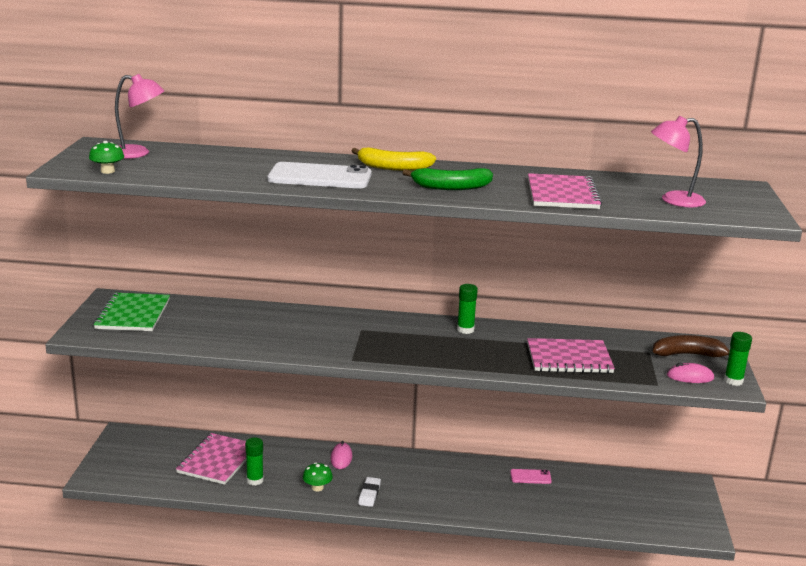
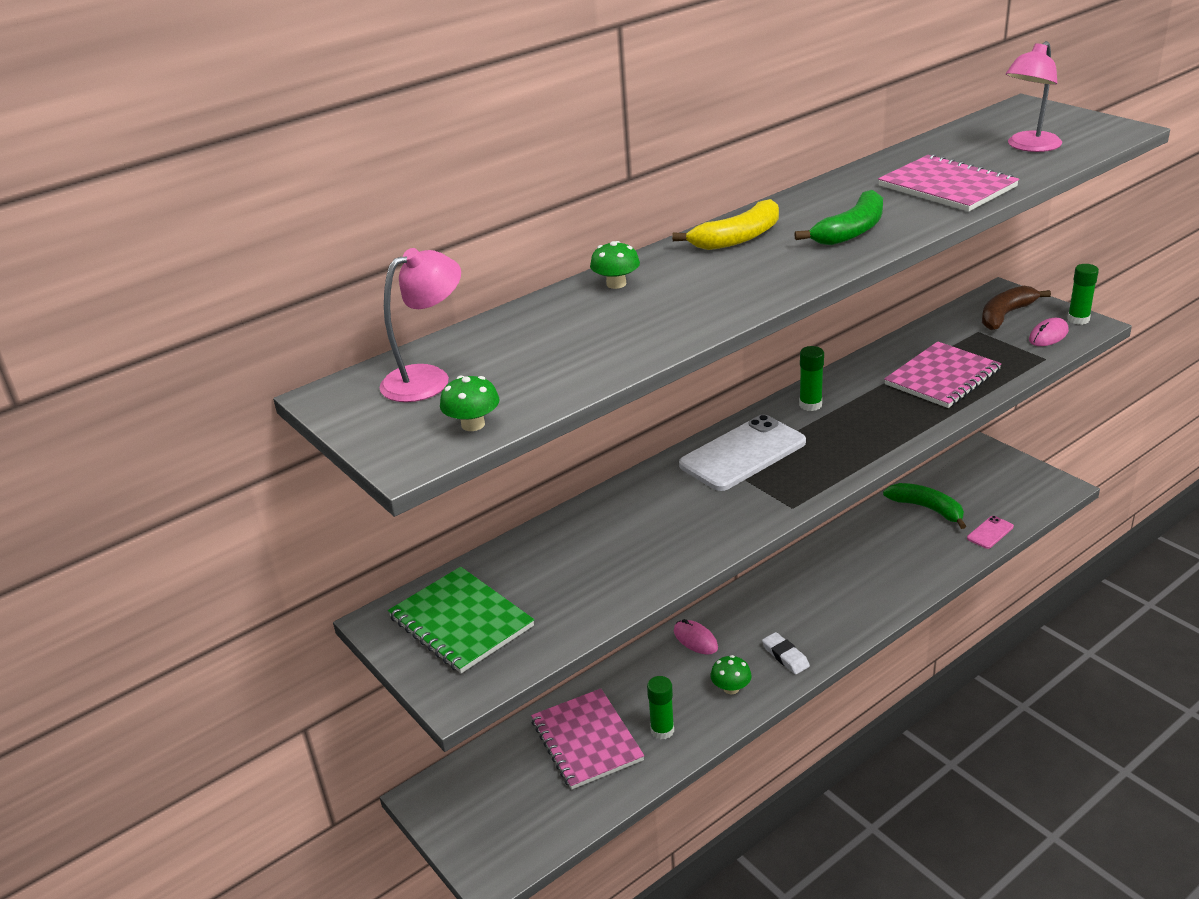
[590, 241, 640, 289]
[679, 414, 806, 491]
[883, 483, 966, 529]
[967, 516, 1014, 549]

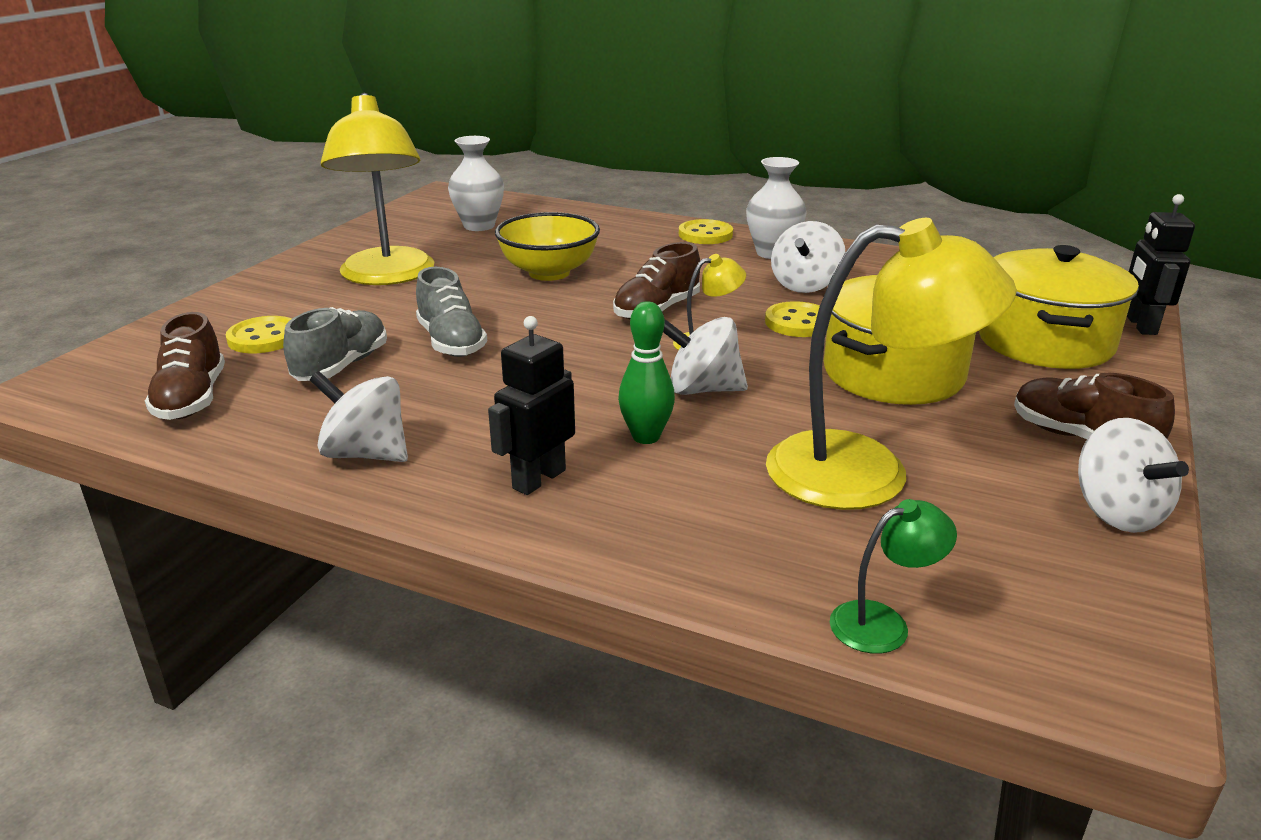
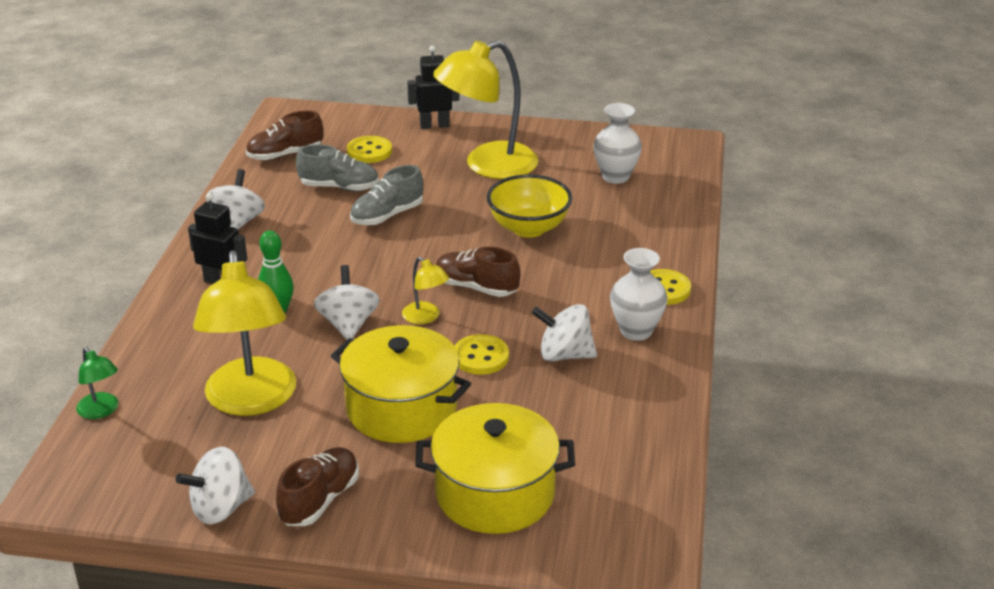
[407, 46, 459, 129]

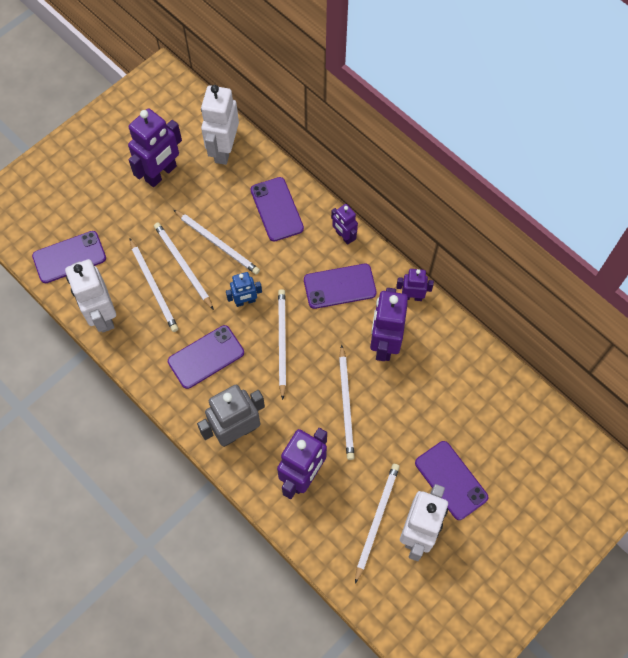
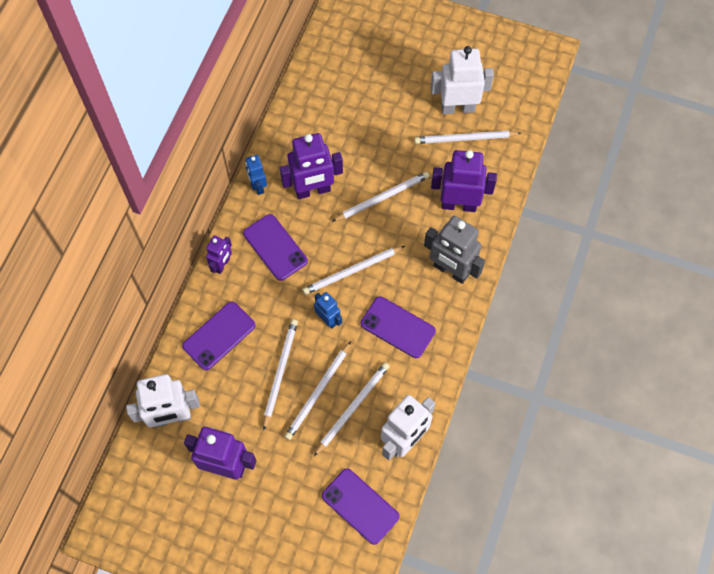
[245, 155, 267, 195]
[415, 441, 488, 520] (first image)

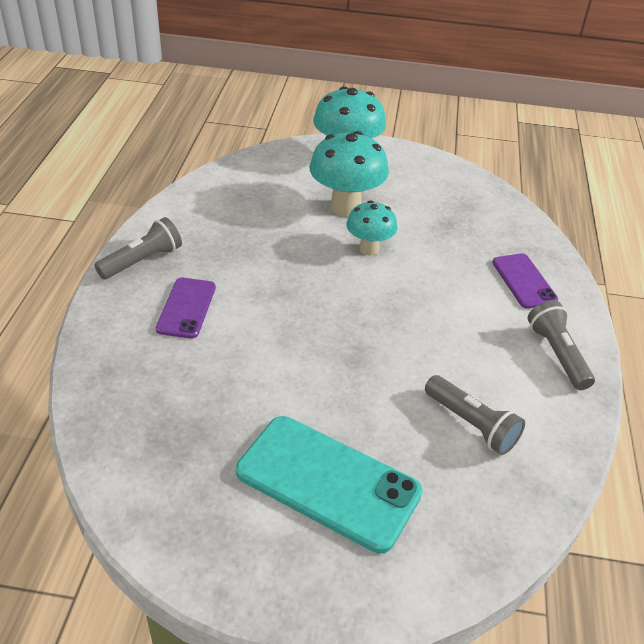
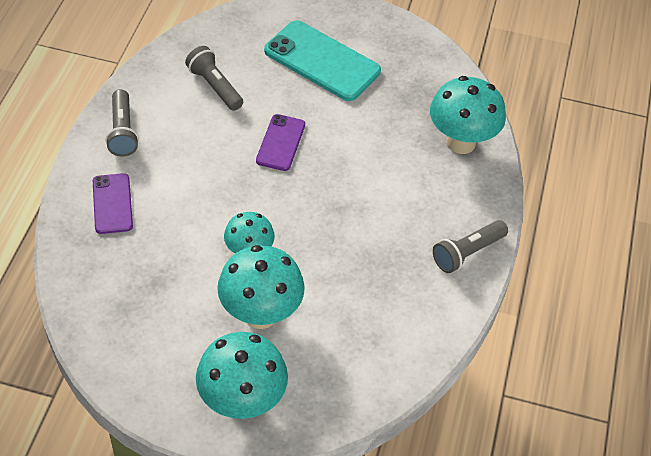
[256, 114, 305, 171]
[430, 76, 506, 154]

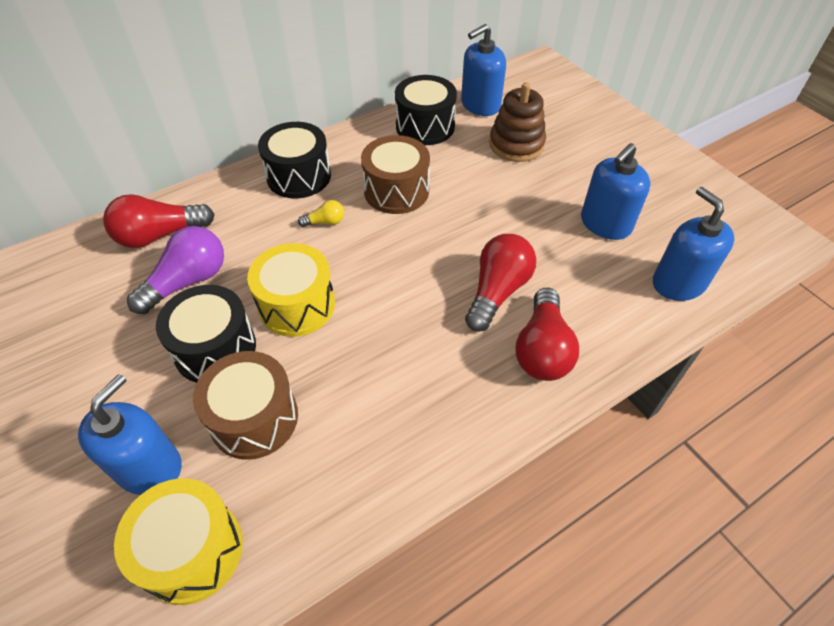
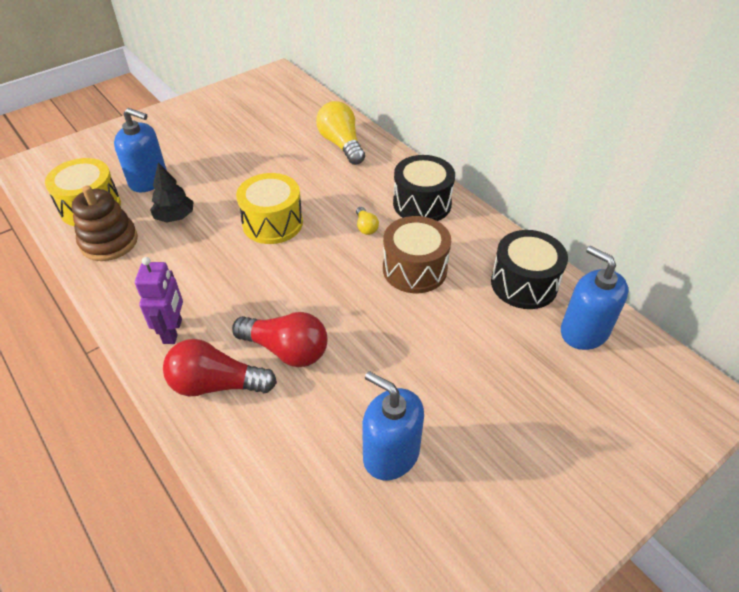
[72, 185, 138, 261]
[135, 257, 183, 344]
[150, 162, 194, 223]
[316, 101, 365, 165]
[127, 226, 224, 314] (first image)
[156, 285, 256, 383] (first image)
[653, 187, 734, 301] (first image)

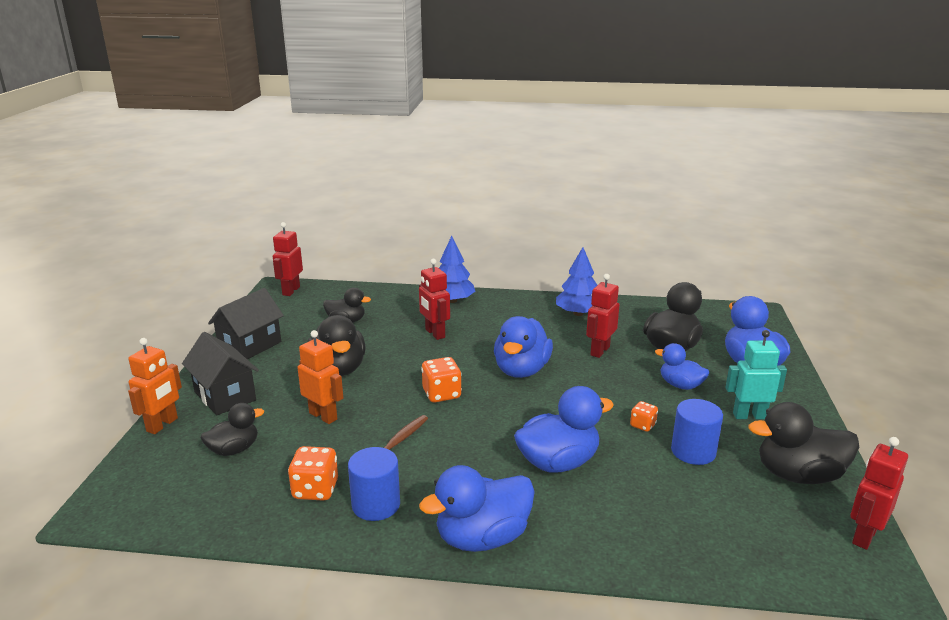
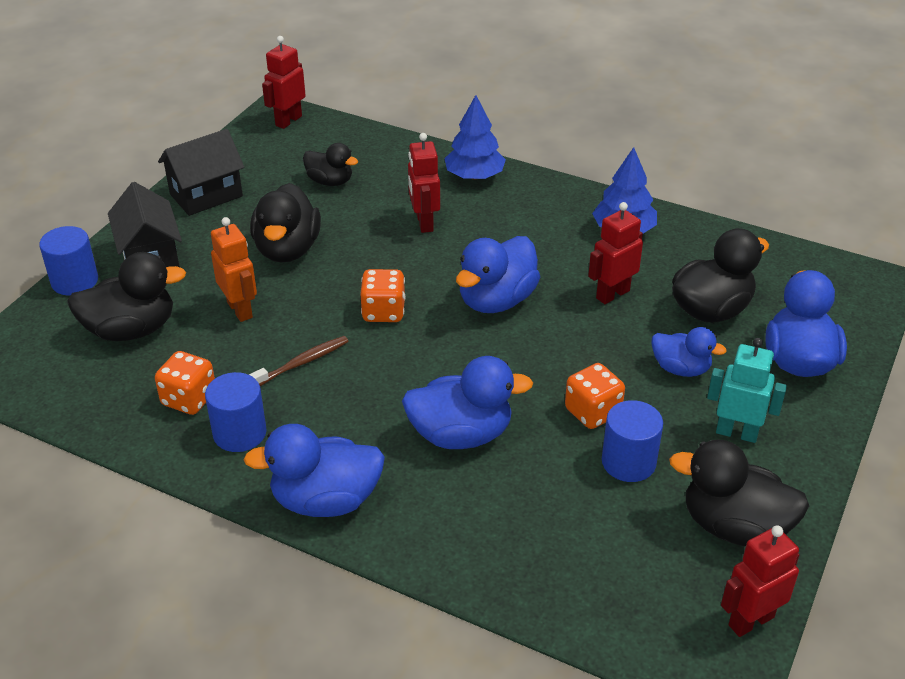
[39, 226, 98, 295]
[67, 252, 186, 341]
[565, 363, 625, 429]
[651, 327, 727, 377]

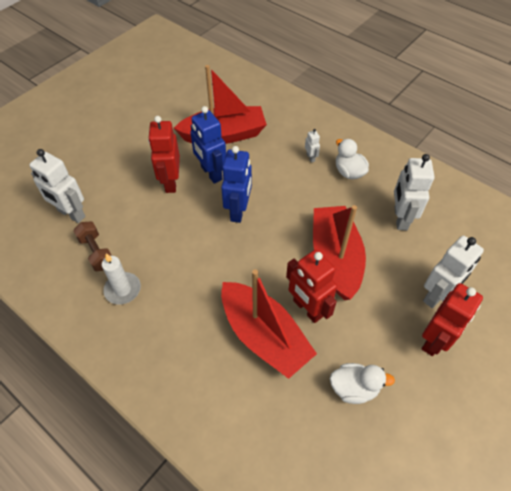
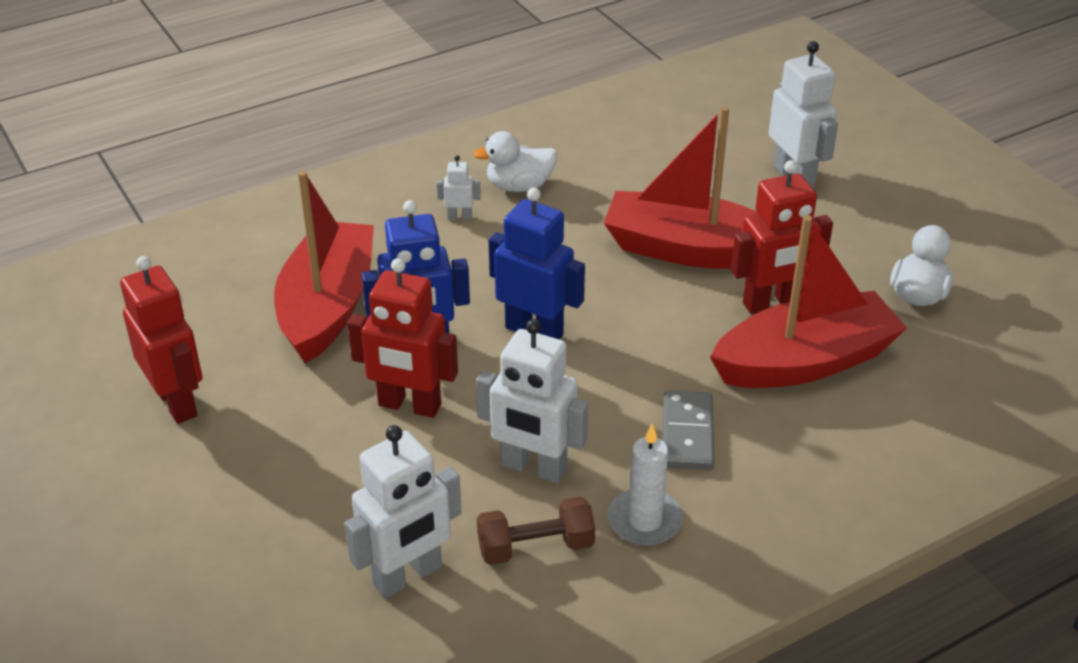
[120, 256, 202, 424]
[476, 319, 589, 484]
[663, 391, 714, 470]

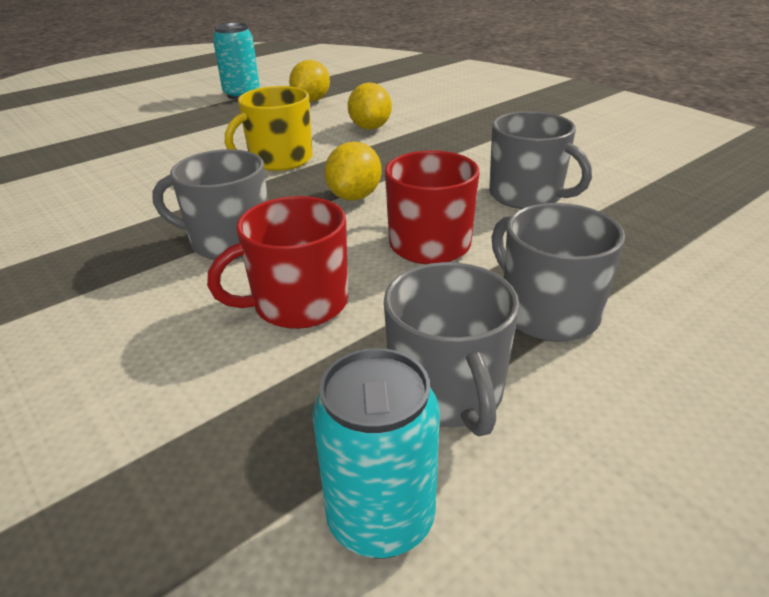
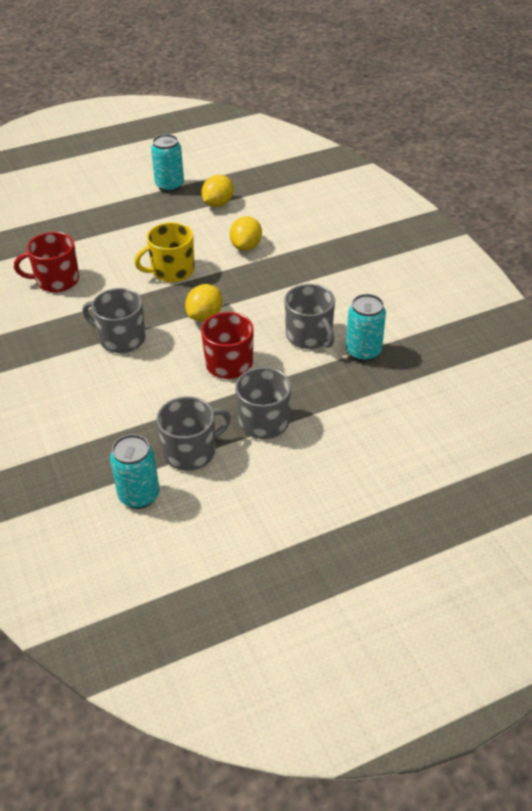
[14, 232, 79, 292]
[156, 396, 231, 471]
[346, 294, 386, 362]

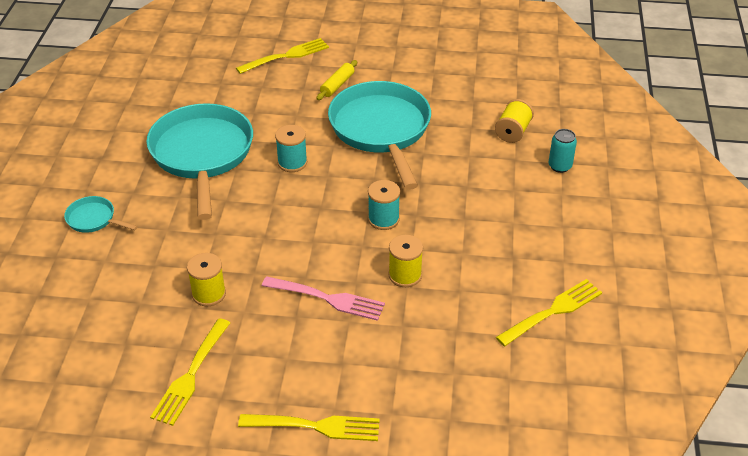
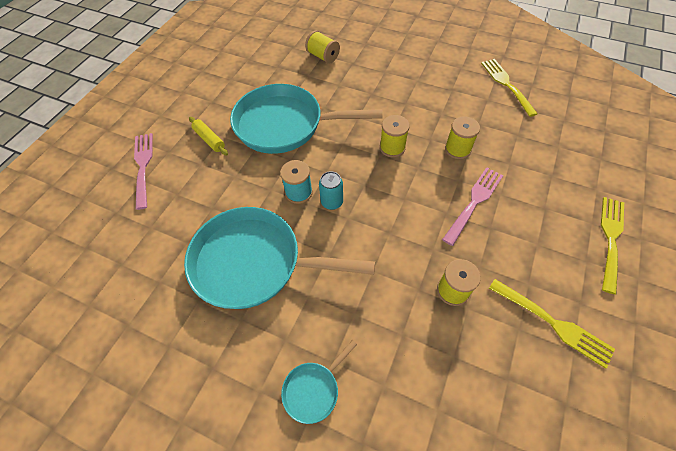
[134, 133, 153, 210]
[319, 171, 343, 210]
[380, 115, 410, 158]

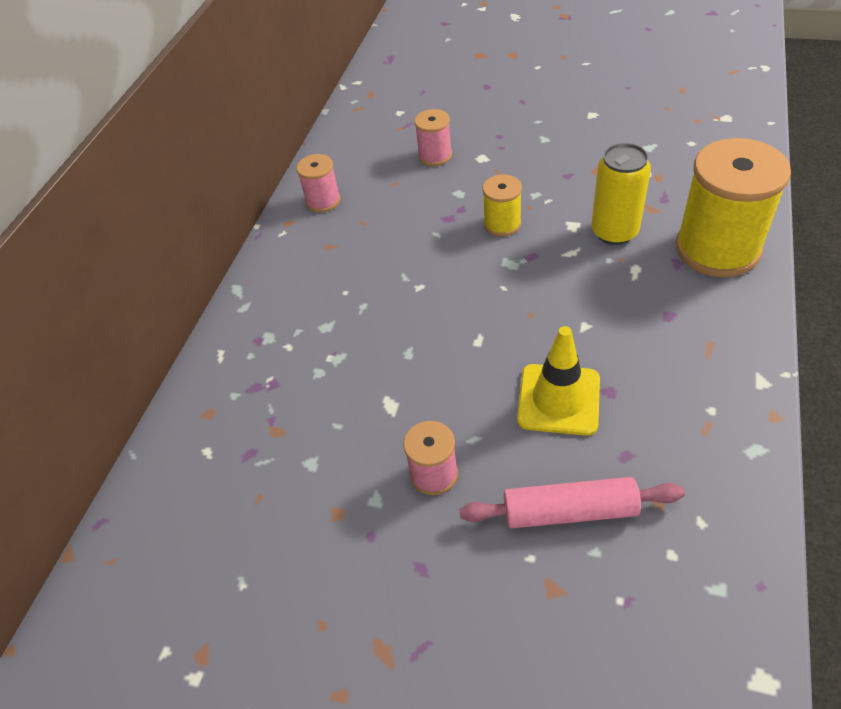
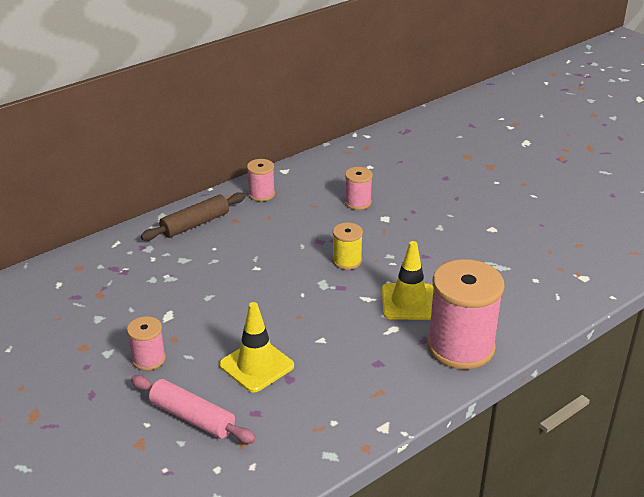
[141, 192, 246, 241]
[382, 241, 434, 320]
[427, 259, 505, 370]

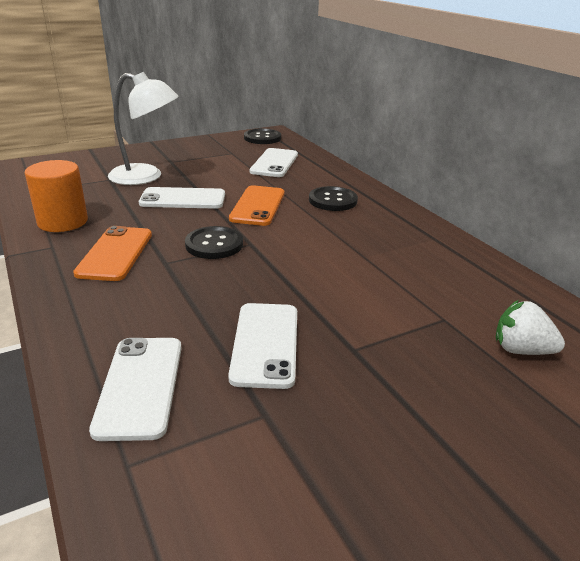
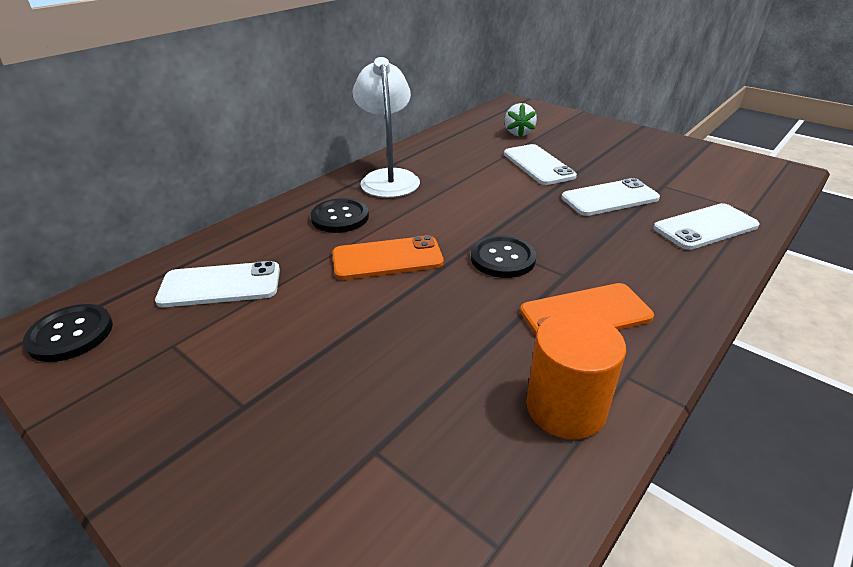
[353, 57, 420, 198]
[504, 144, 577, 185]

